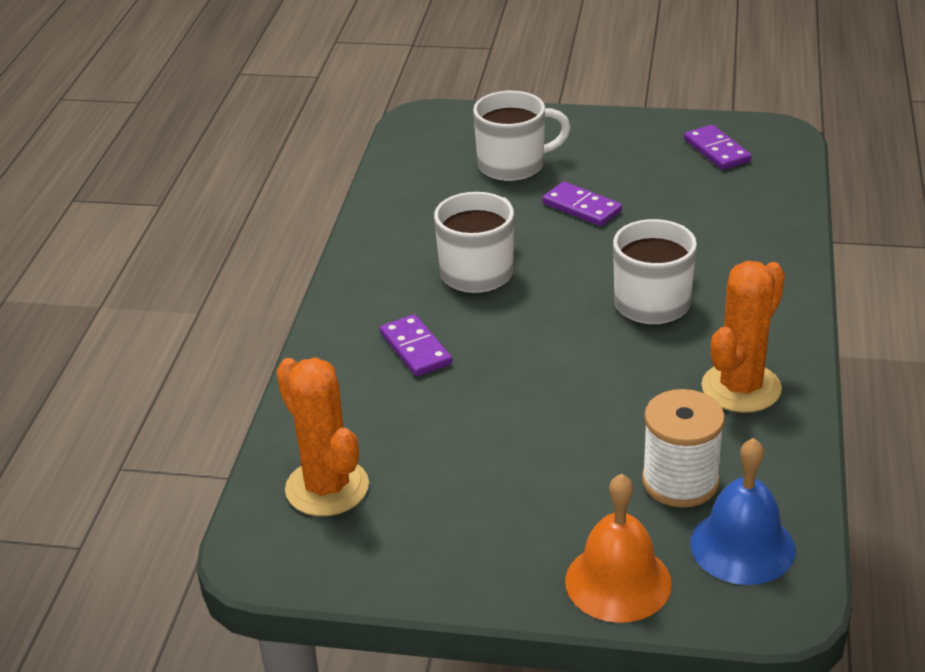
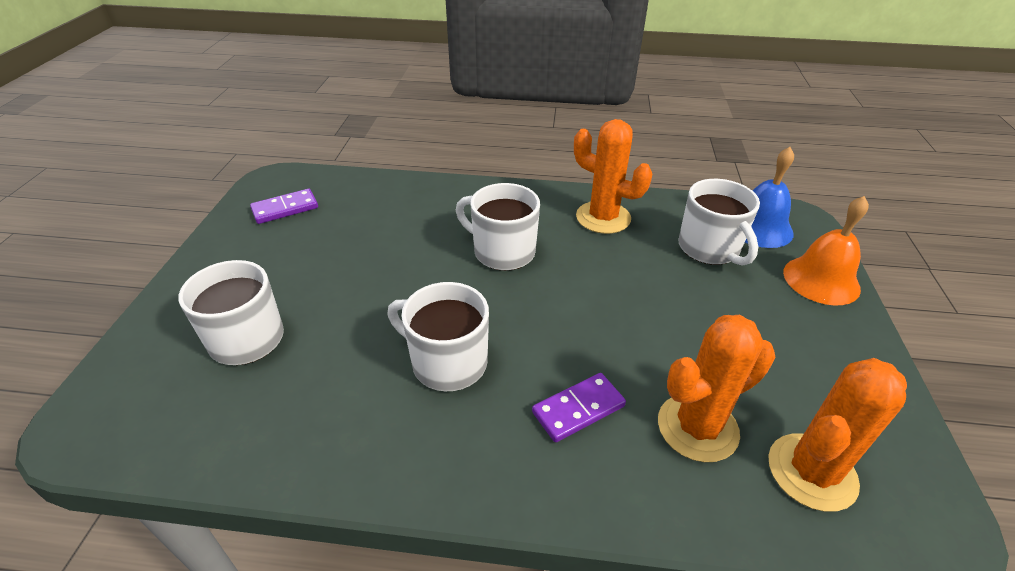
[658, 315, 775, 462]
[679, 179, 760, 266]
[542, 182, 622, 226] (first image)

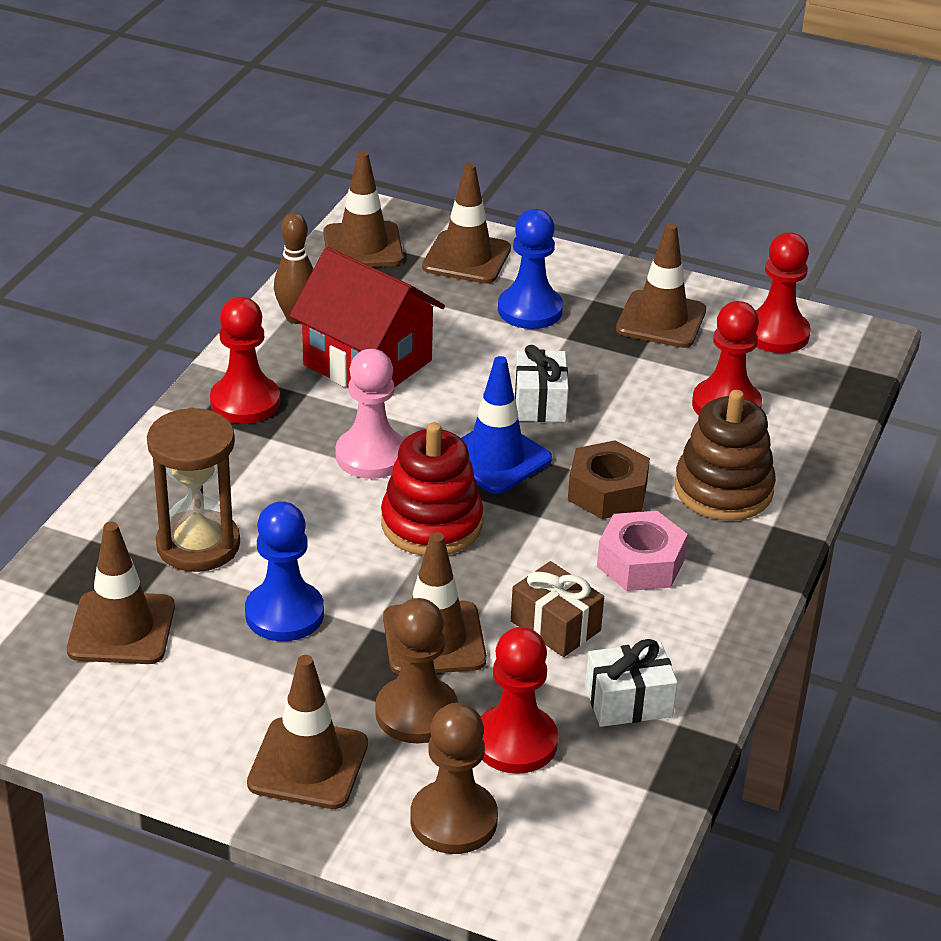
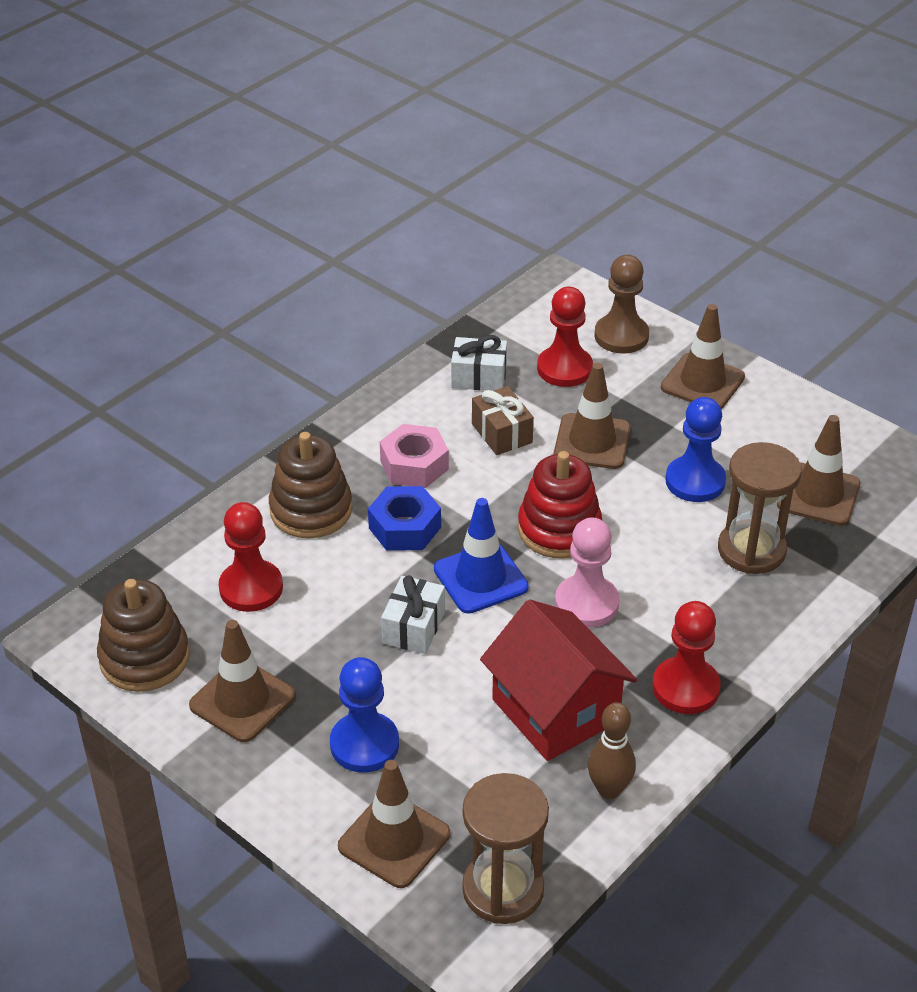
[97, 579, 190, 692]
[368, 486, 441, 551]
[462, 773, 549, 924]
[375, 598, 458, 743] (first image)

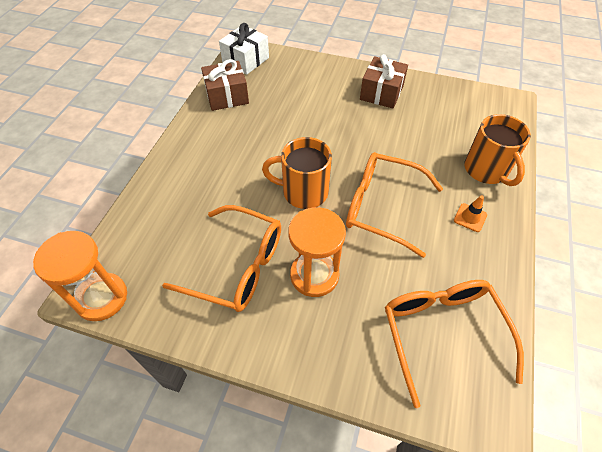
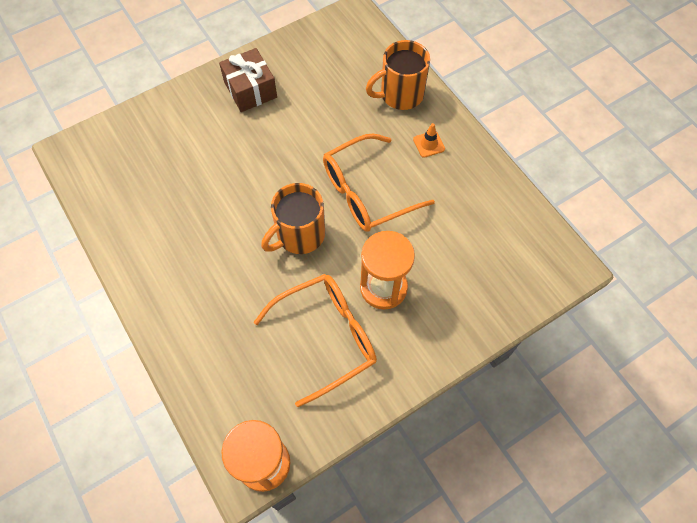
[366, 40, 430, 110]
[201, 59, 249, 111] (first image)
[219, 23, 269, 75] (first image)
[385, 280, 524, 408] (first image)

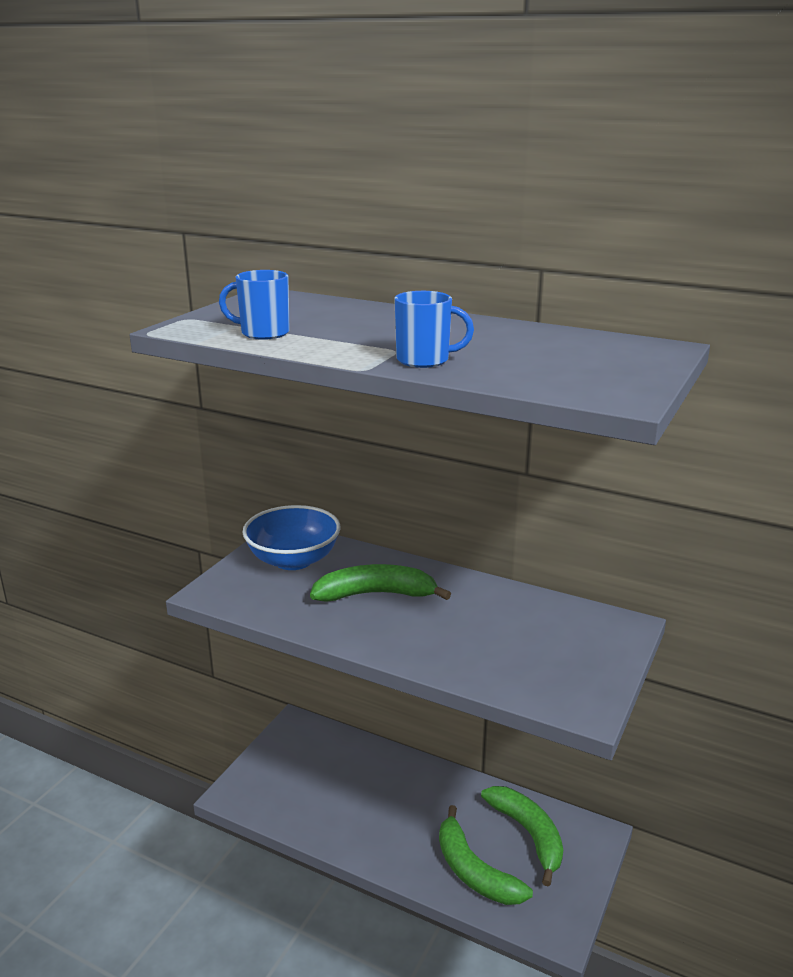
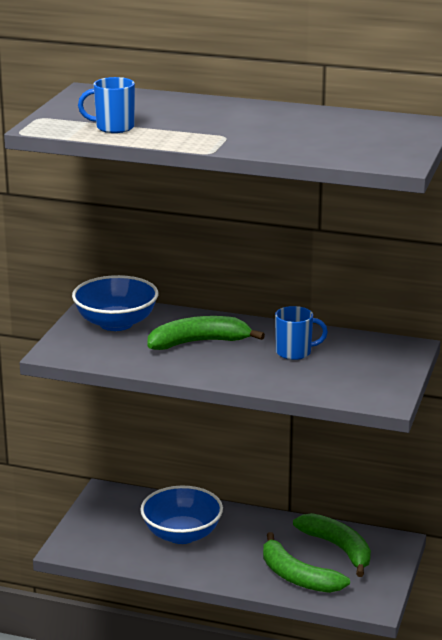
[140, 486, 223, 544]
[275, 306, 328, 360]

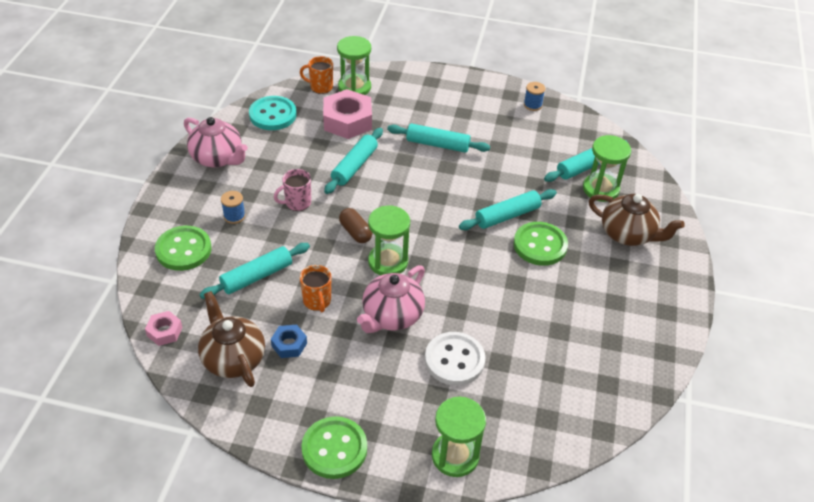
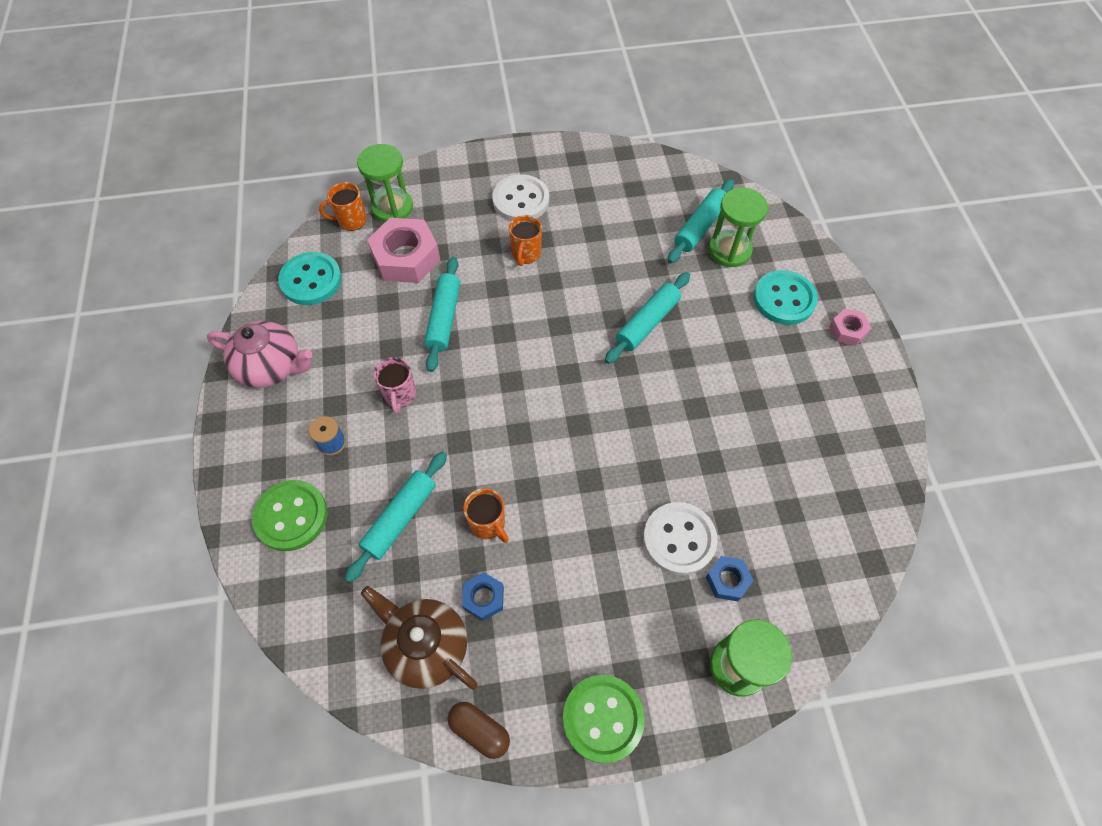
[374, 357, 416, 414]
[448, 702, 510, 759]
[492, 174, 549, 221]
[509, 215, 542, 266]
[706, 556, 754, 601]
[753, 270, 818, 325]
[829, 308, 872, 346]
[357, 265, 425, 333] (first image)
[368, 206, 410, 275] (first image)
[514, 222, 568, 266] (first image)
[524, 82, 545, 111] (first image)

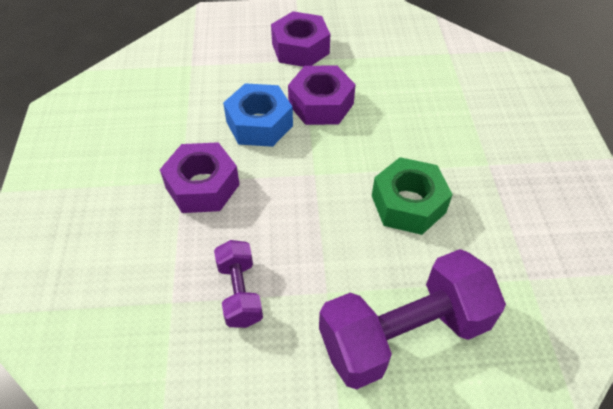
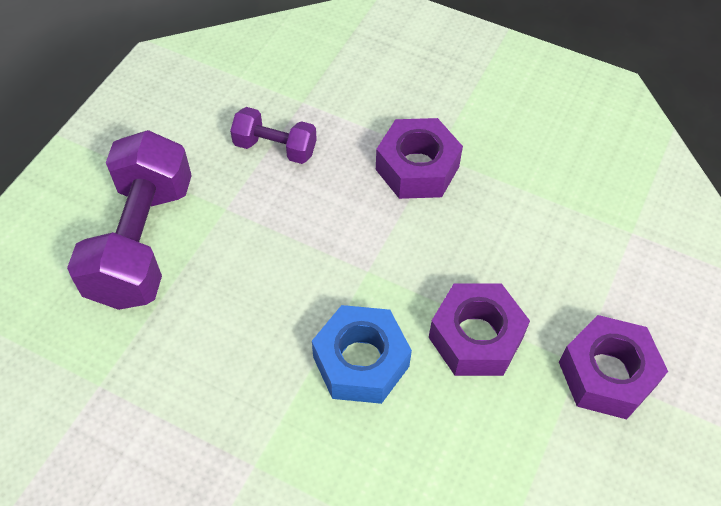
[312, 305, 412, 404]
[372, 157, 453, 235] (first image)

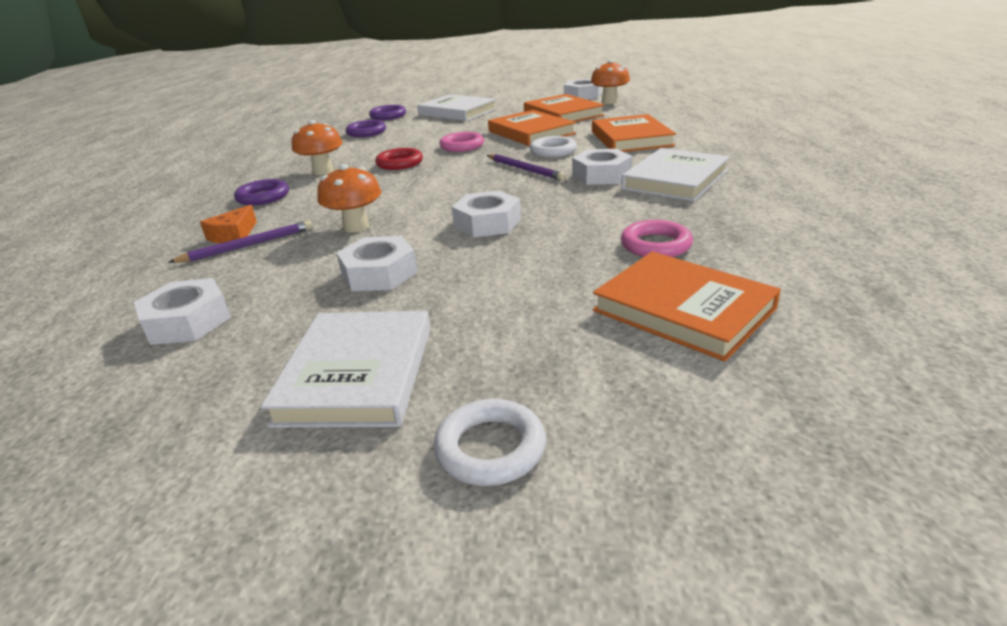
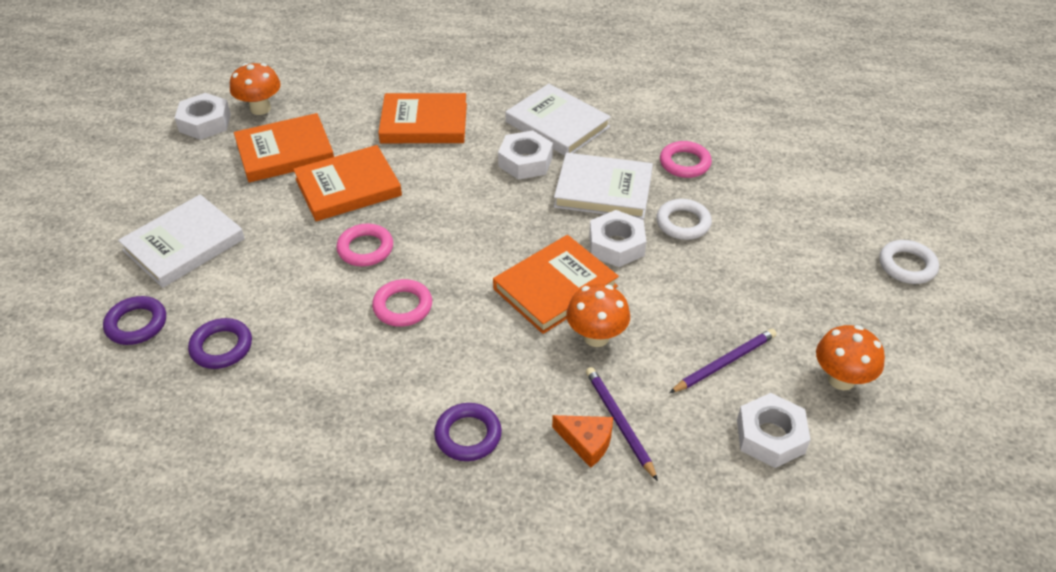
[372, 279, 432, 327]
[493, 235, 619, 334]
[554, 153, 653, 219]
[656, 199, 712, 240]
[670, 329, 777, 393]
[816, 325, 885, 390]
[336, 236, 418, 291] (first image)

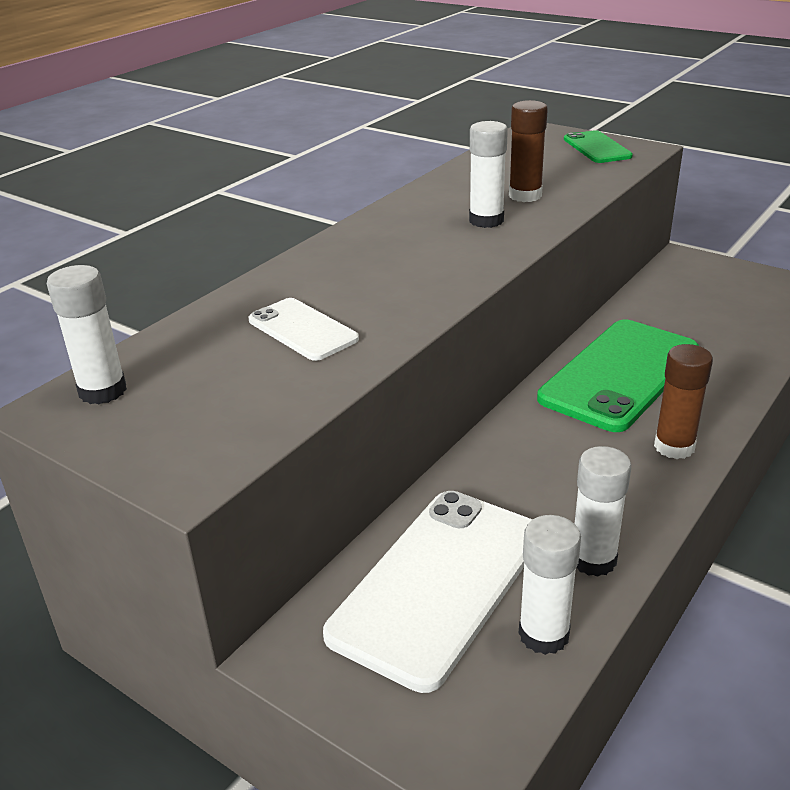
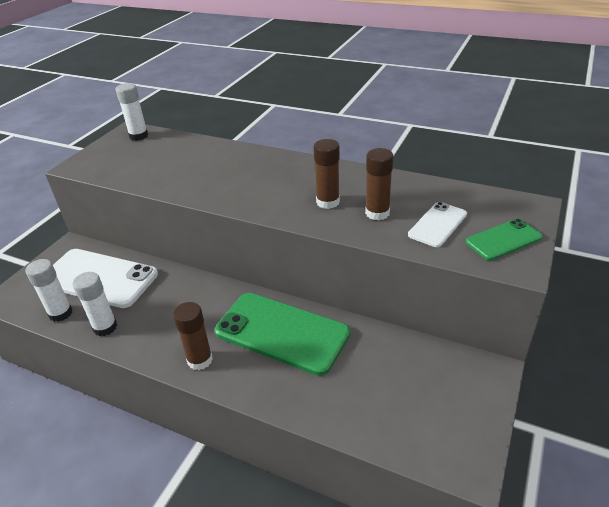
[314, 139, 340, 209]
[408, 202, 467, 247]

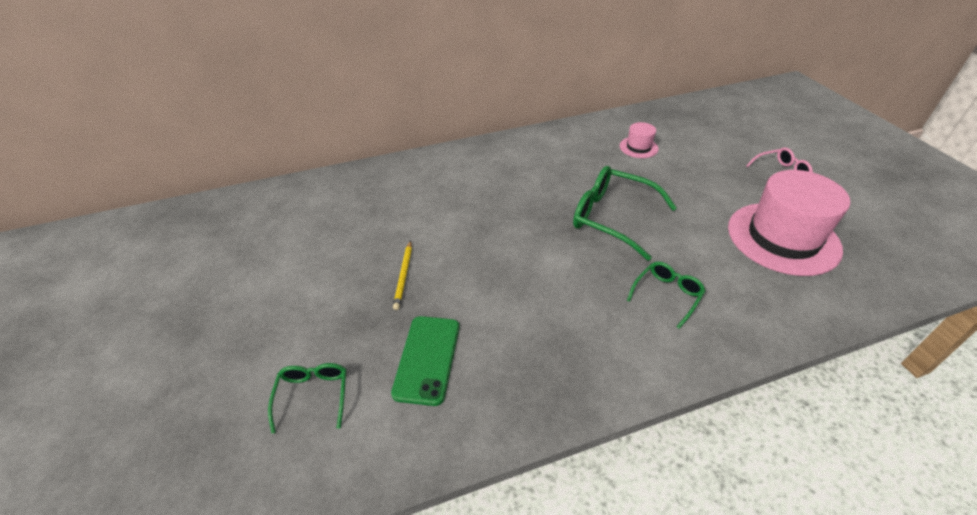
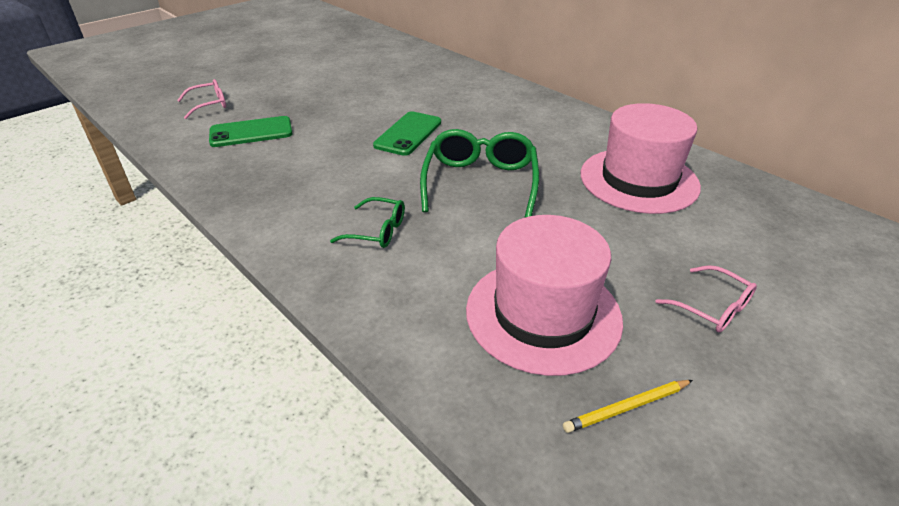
[177, 79, 226, 119]
[373, 111, 441, 156]
[563, 380, 693, 433]
[581, 103, 701, 214]

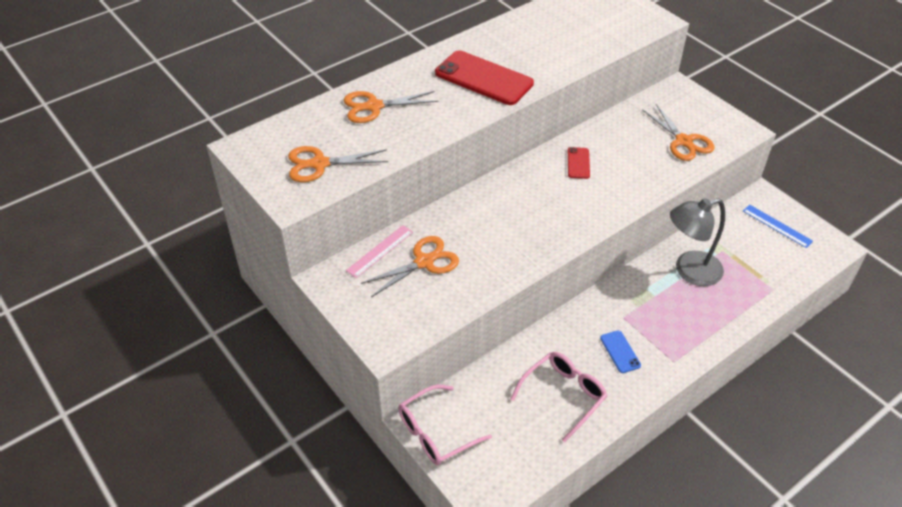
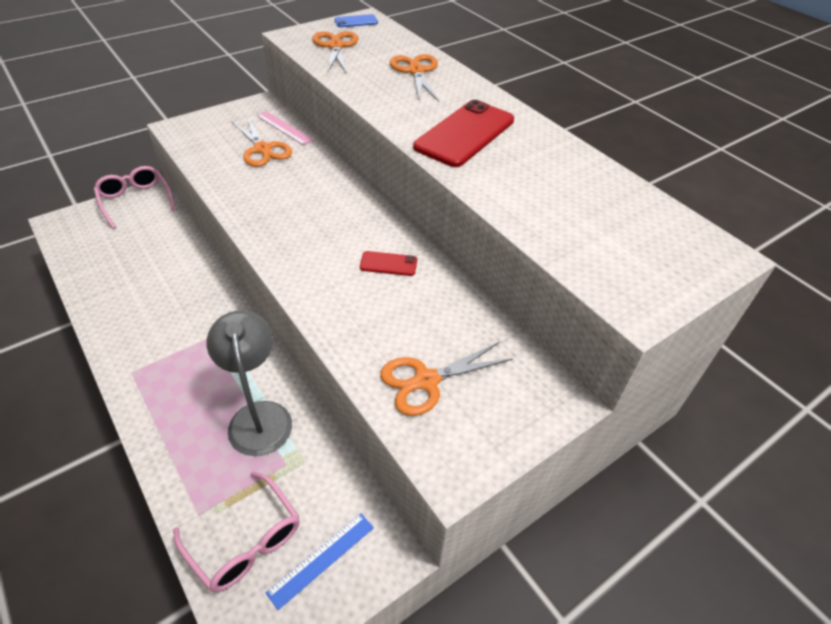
[173, 472, 300, 592]
[335, 14, 378, 27]

